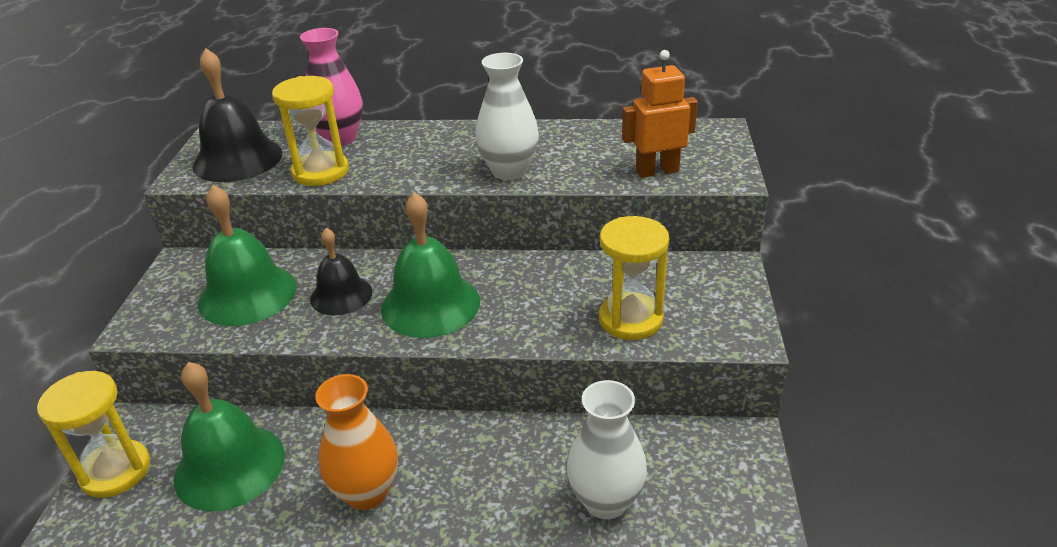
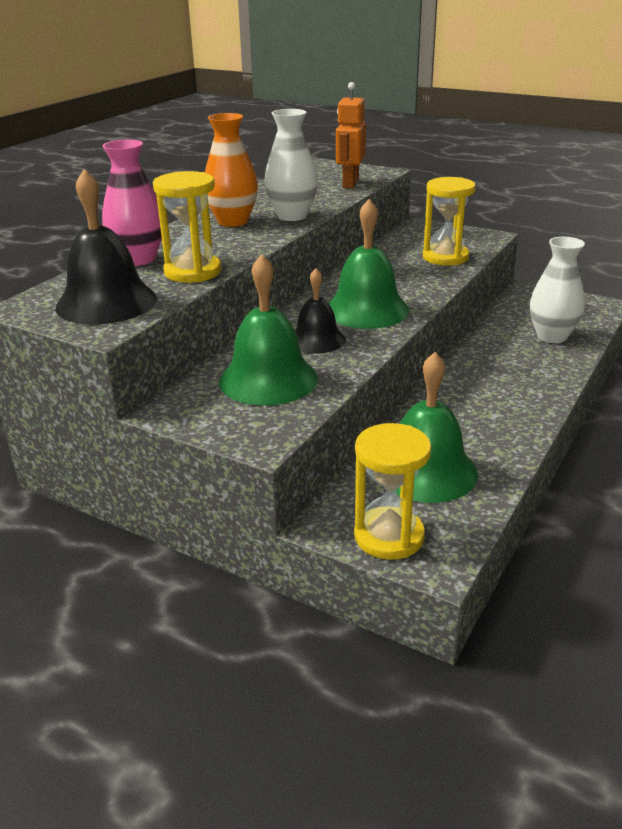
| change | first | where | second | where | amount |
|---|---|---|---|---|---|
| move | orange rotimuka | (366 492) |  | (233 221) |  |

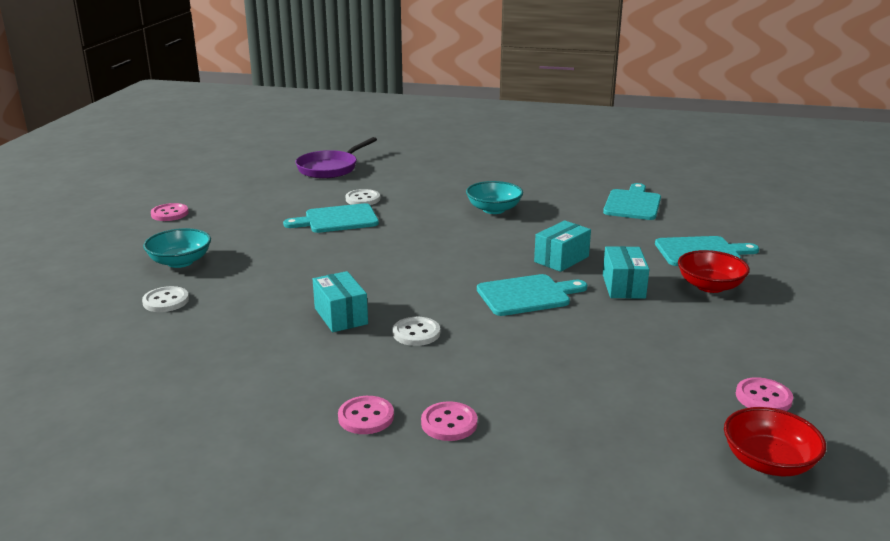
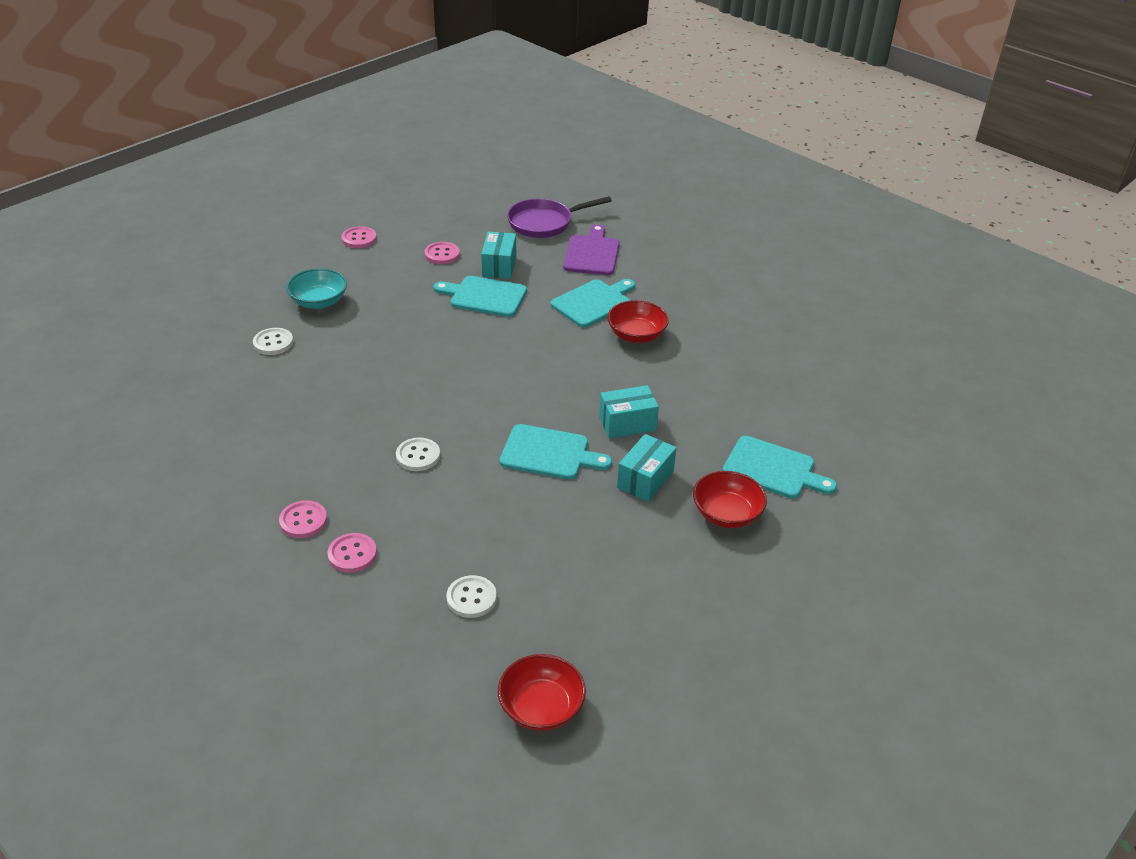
| change | first | where | second | where | amount |
|---|---|---|---|---|---|
| recolor | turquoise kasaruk | (494 209) | red kasaruk | (636 335) |  |
| move | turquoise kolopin | (632 204) |  | (593 302) |  |
| move | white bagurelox | (363 199) |  | (471 598) |  |
| move | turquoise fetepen | (341 316) |  | (499 266) |  |
| move | pink bagurelox | (763 397) |  | (442 254) |  |
| insert |  |  | purple kolopin | (592 253) |  |

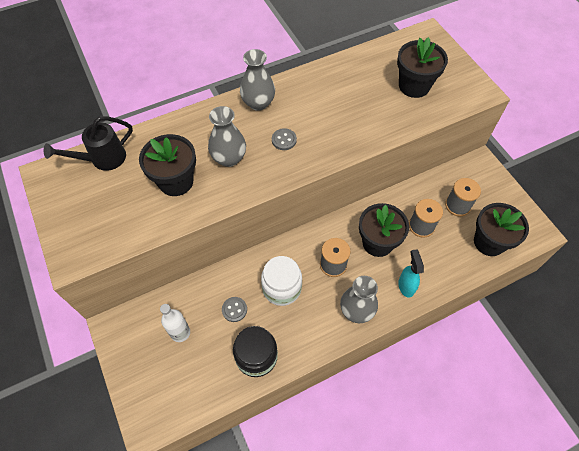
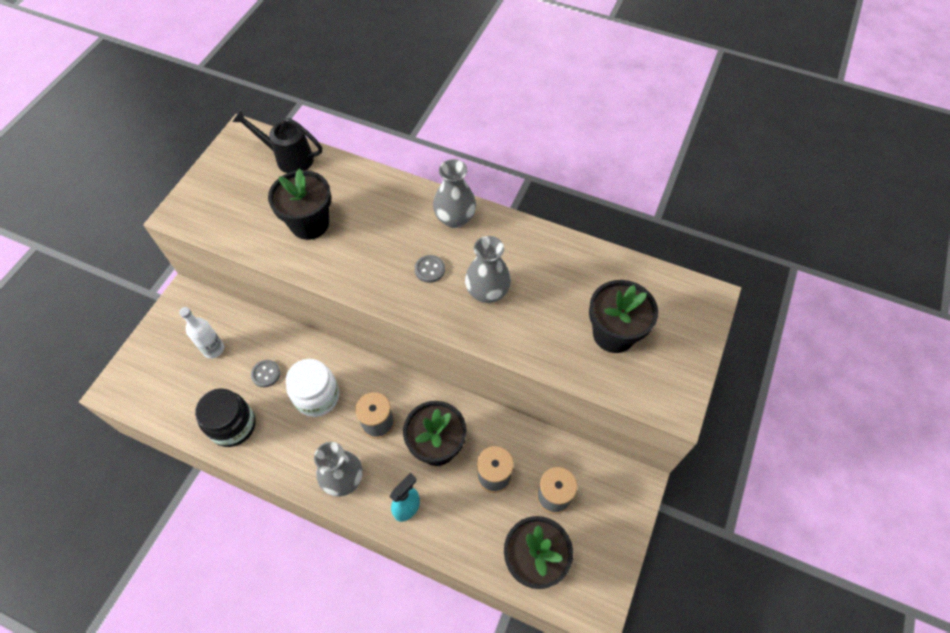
| change | first | where | second | where | amount |
|---|---|---|---|---|---|
| move | grey rotimuka | (229 158) |  | (487 292) |  |

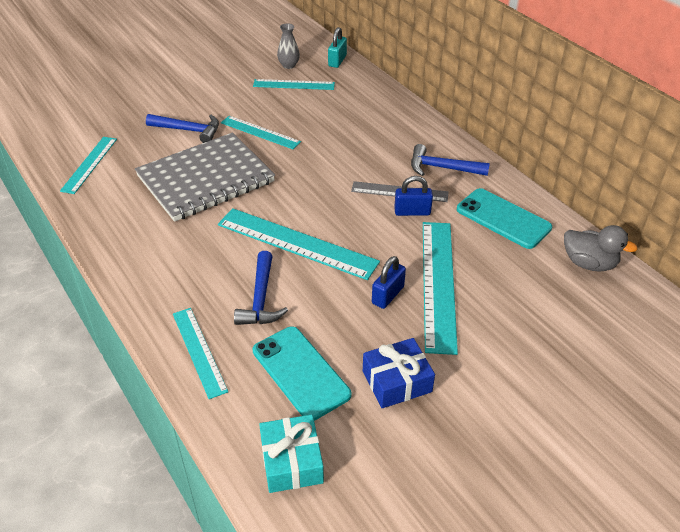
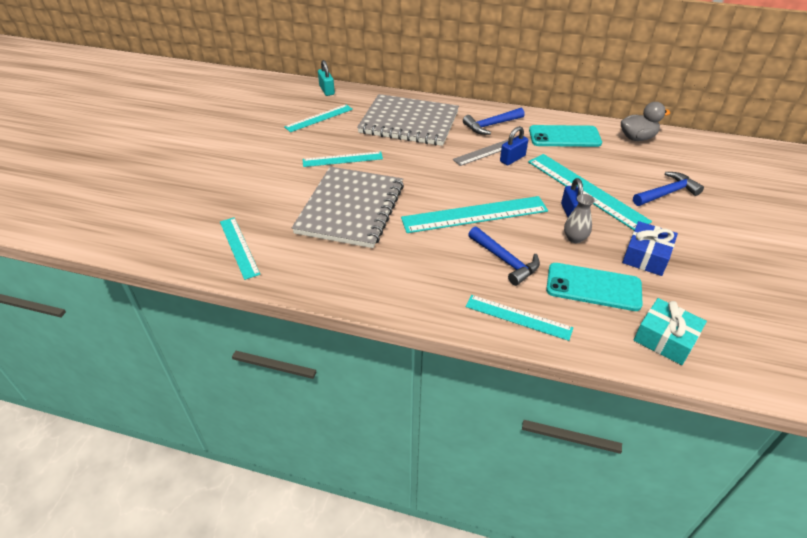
| change | first | where | second | where | amount |
|---|---|---|---|---|---|
| move | grey rotimuka | (289 65) |  | (574 238) |  |
| move | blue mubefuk | (188 130) |  | (667 193) |  |
| insert |  |  | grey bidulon | (409 123) |  |

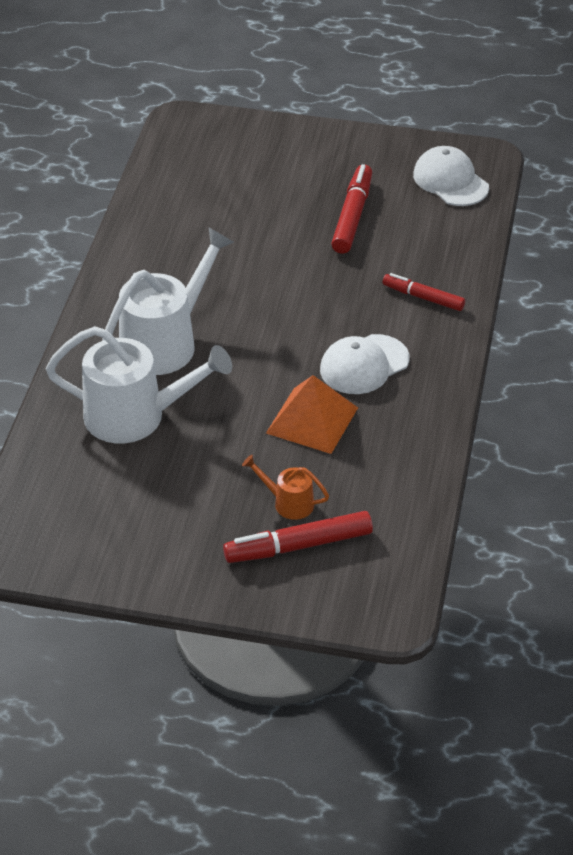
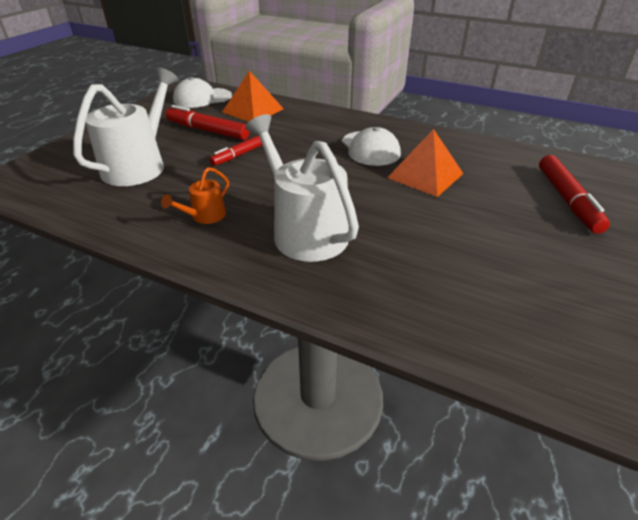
| change | first | where | second | where | amount |
|---|---|---|---|---|---|
| move | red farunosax | (423 297) |  | (240 154) |  |
| move | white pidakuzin | (136 416) |  | (139 165) |  |
| move | orange pidakuzin | (288 503) |  | (204 217) |  |
| insert |  |  | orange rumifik | (253 110) |  |

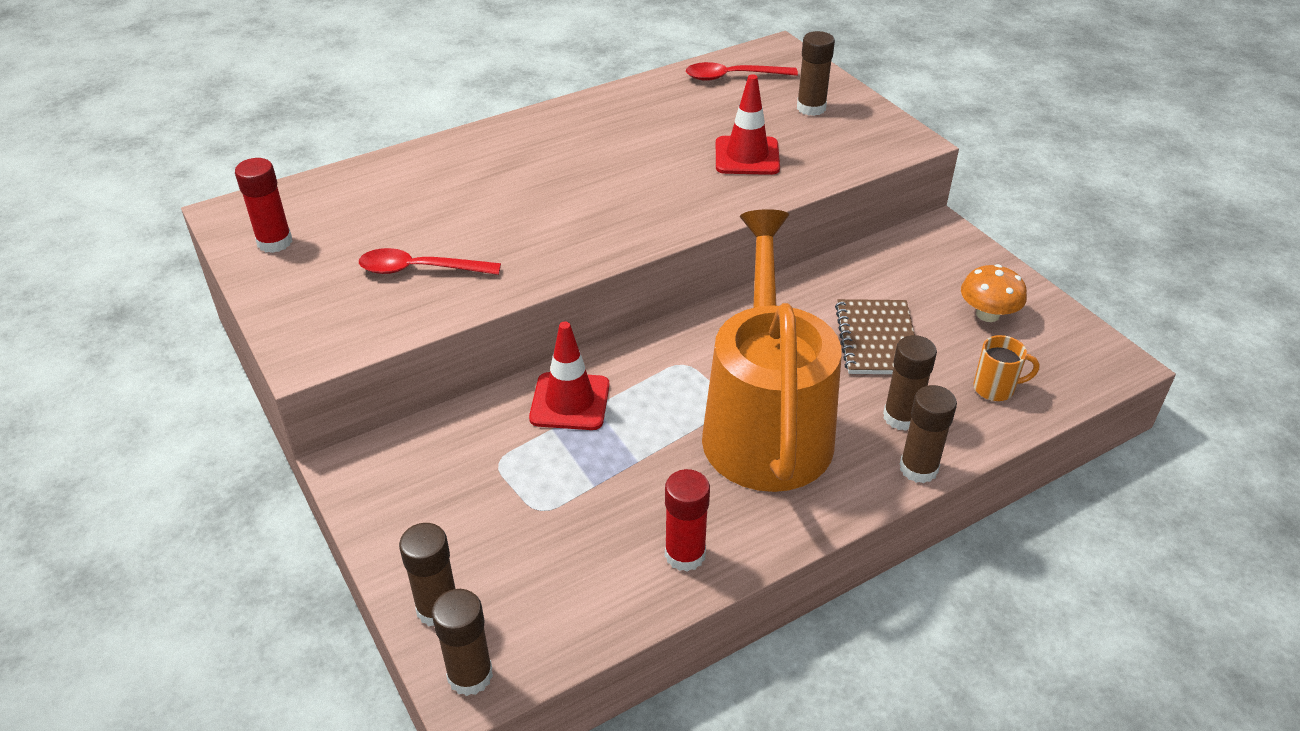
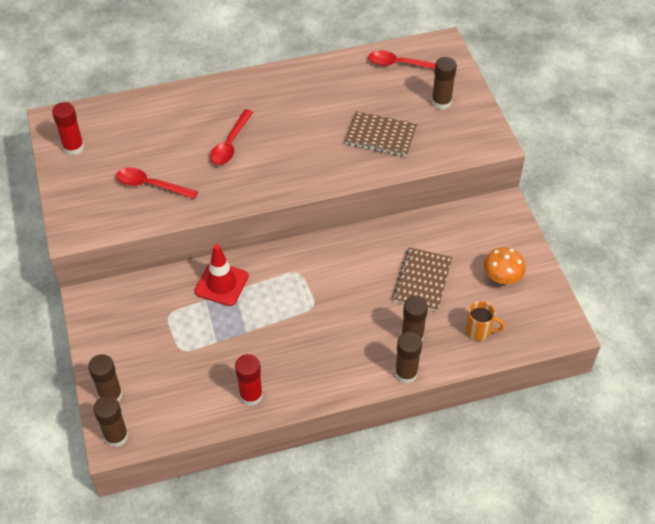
| change | first | where | second | where | amount |
|---|---|---|---|---|---|
| replace | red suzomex | (747 156) | brown bidulon | (381 136) |  |
| delete | orange pidakuzin | (766 425) |  |  |  |
| insert |  |  | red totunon | (230 144) |  |

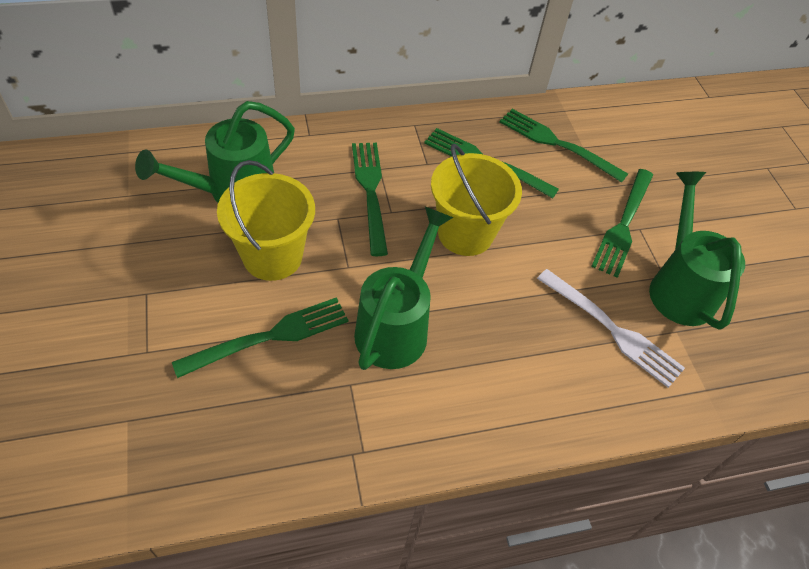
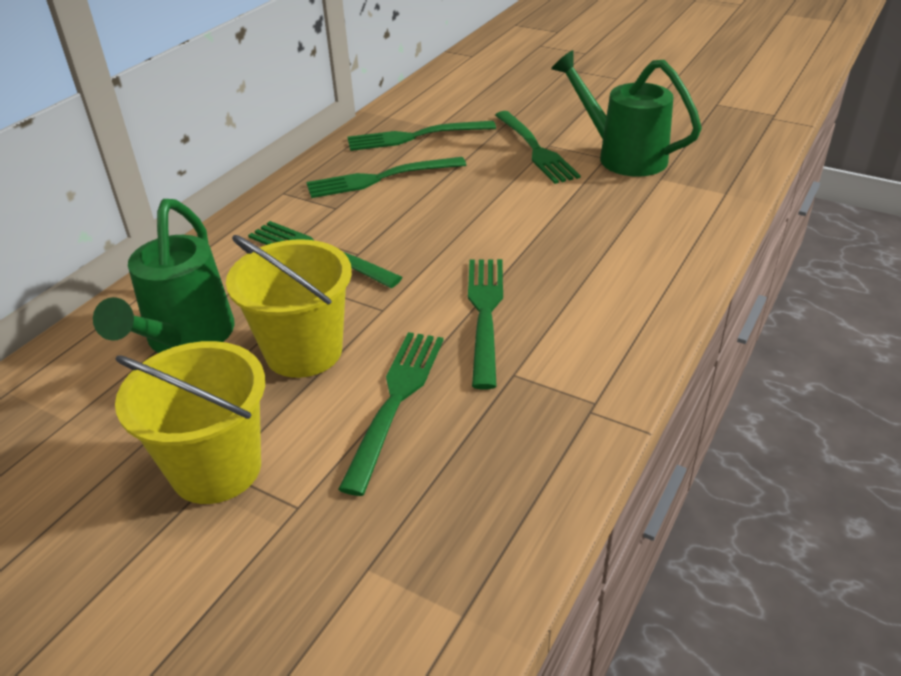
| change | first | where | second | where | amount |
|---|---|---|---|---|---|
| move | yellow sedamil | (465 233) |  | (216 469) |  |
| replace | green pidakuzin | (396 326) | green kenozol | (485 314) |  |
| delete | white kenozol | (612 329) |  |  |  |

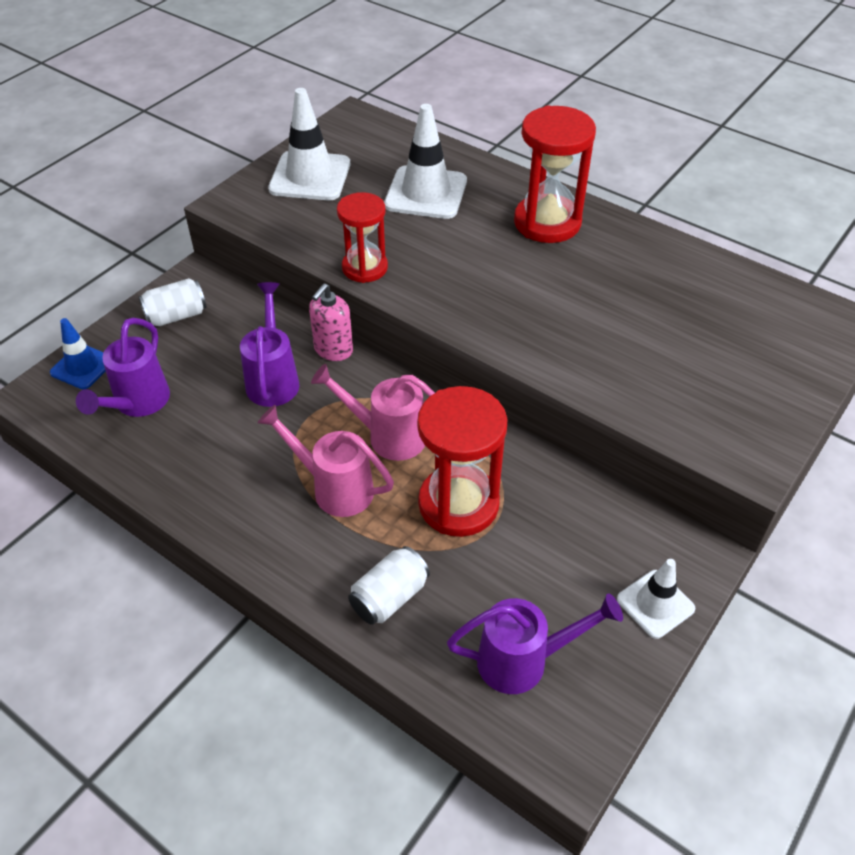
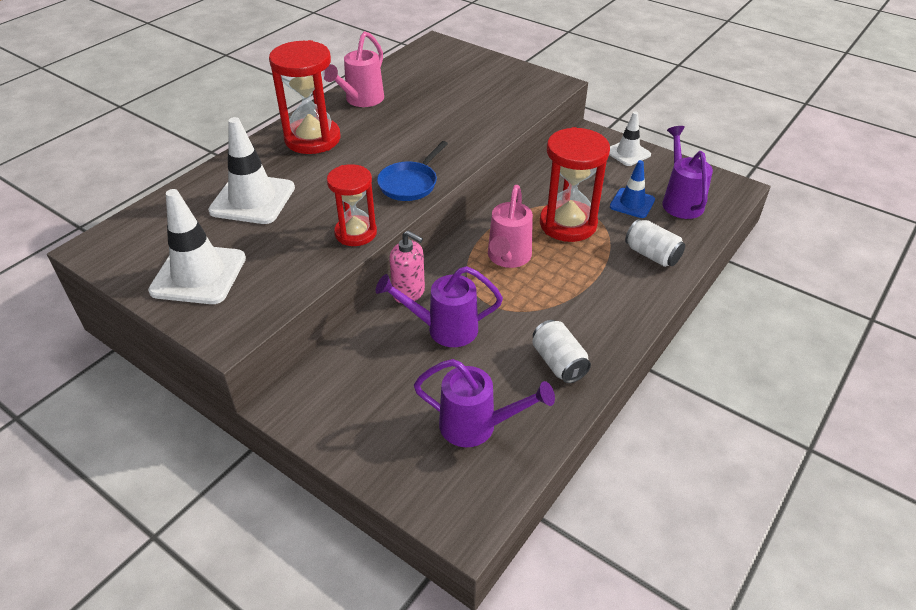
| change | first | where | second | where | amount |
|---|---|---|---|---|---|
| move | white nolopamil | (176 316) |  | (558 363) |  |
| move | blue suzomex | (82 367) |  | (632 203) |  |
| move | pink pidakuzin | (334 488) |  | (361 100) |  |
| insert |  |  | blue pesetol | (410 183) |  |

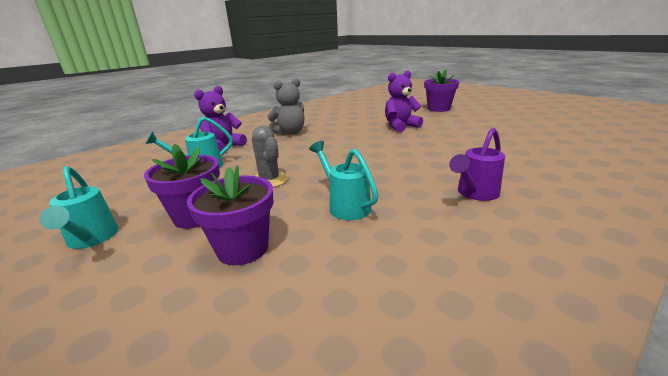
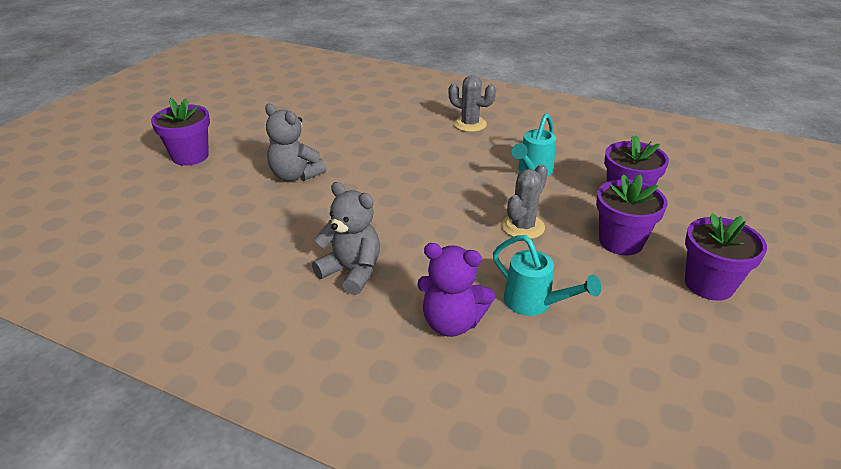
| change | first | where | second | where | amount |
|---|---|---|---|---|---|
| recolor | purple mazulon | (400 126) | grey mazulon | (295 175) |  |
| replace | purple pidakuzin | (474 194) | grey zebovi | (470 124) |  |
| replace | turquoise pidakuzin | (91 240) | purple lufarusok | (709 284) |  |

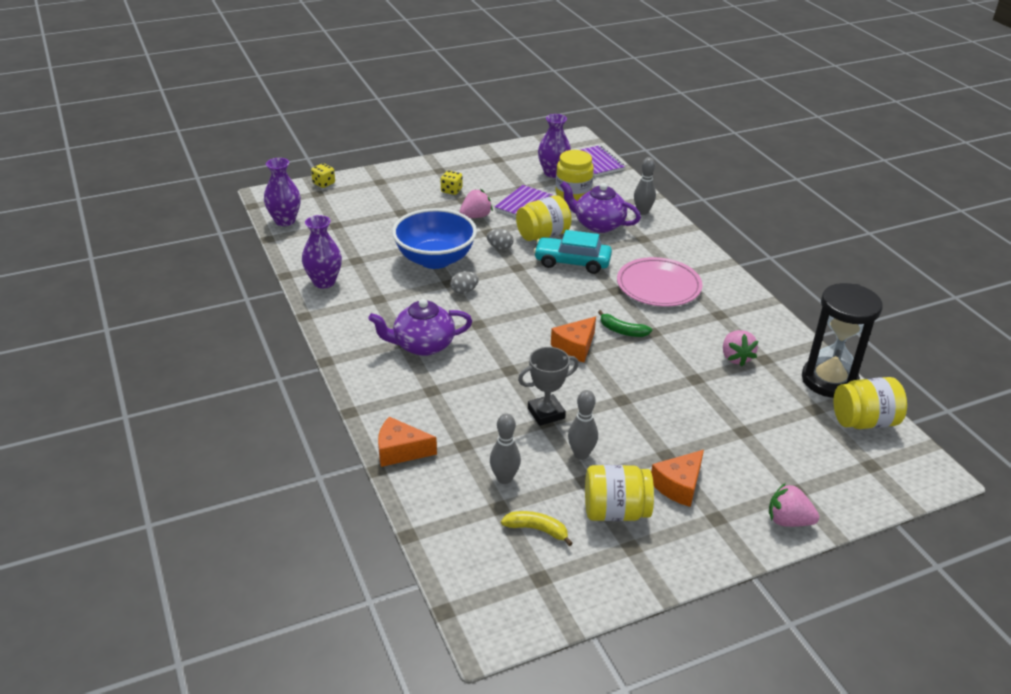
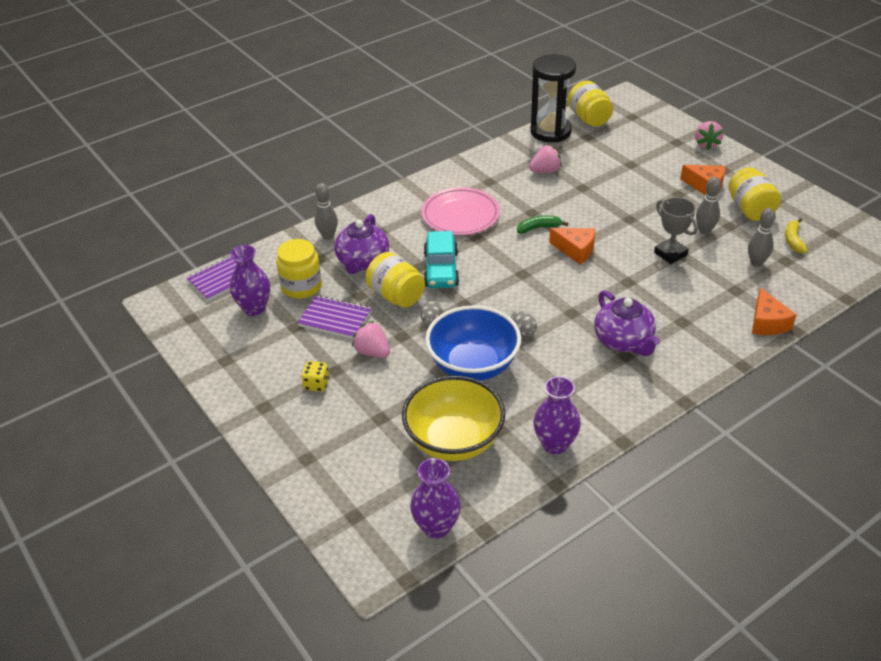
| change | first | where | second | where | amount |
|---|---|---|---|---|---|
| delete | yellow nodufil | (324 183) |  |  |  |
| rotate | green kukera | (622 331) |  | (538 228) | 120 degrees counterclockwise |
| insert |  |  | yellow kasaruk | (454 440) |  |

